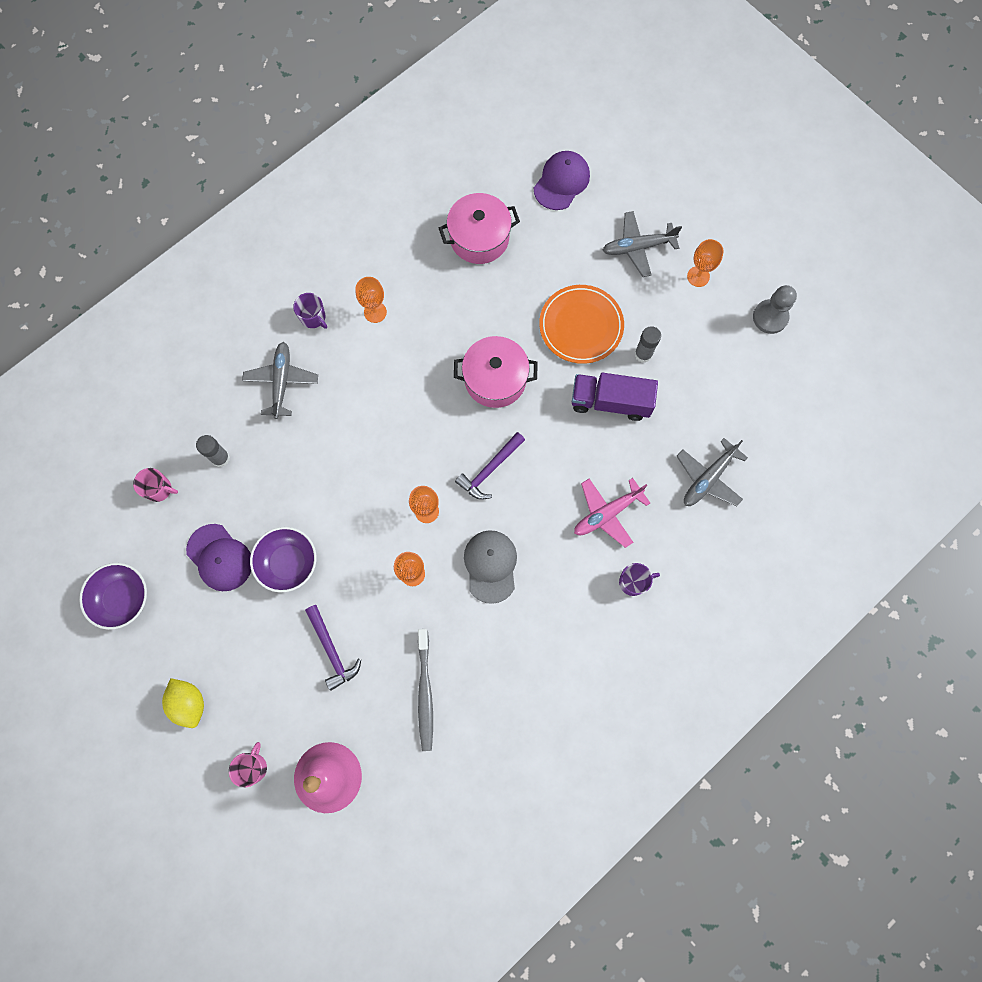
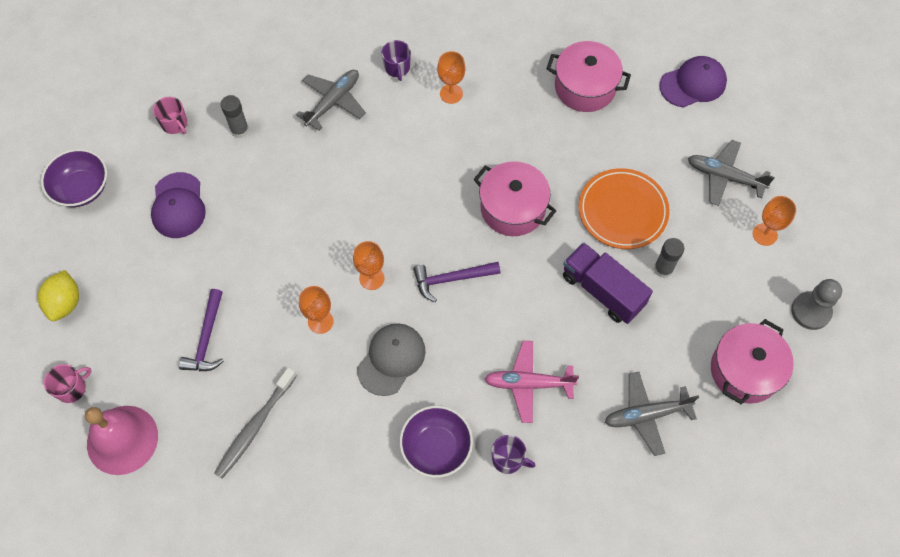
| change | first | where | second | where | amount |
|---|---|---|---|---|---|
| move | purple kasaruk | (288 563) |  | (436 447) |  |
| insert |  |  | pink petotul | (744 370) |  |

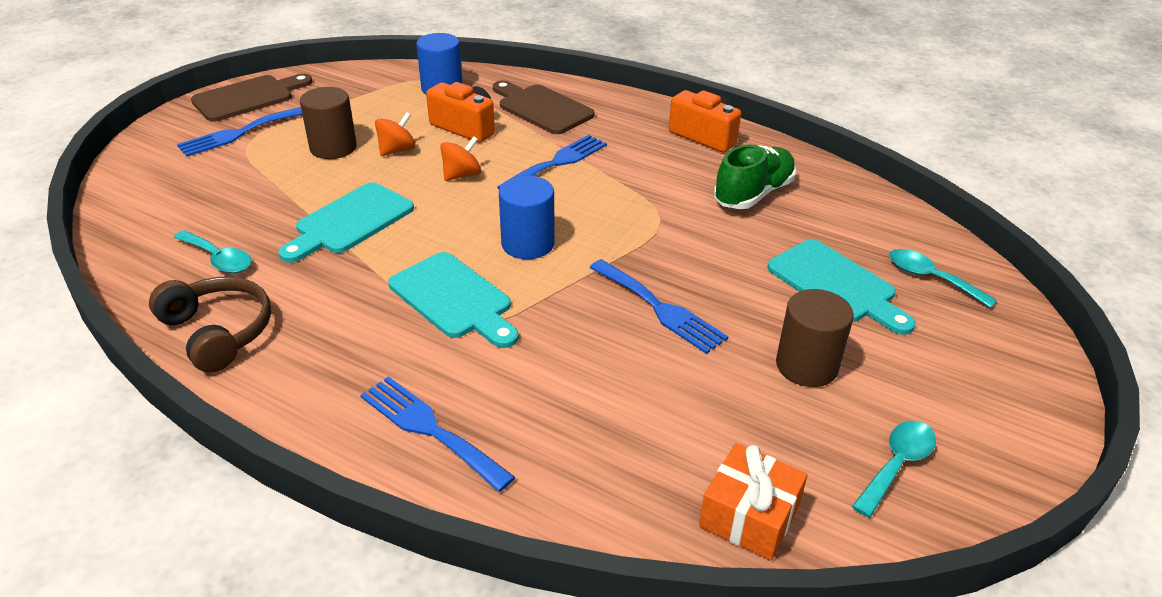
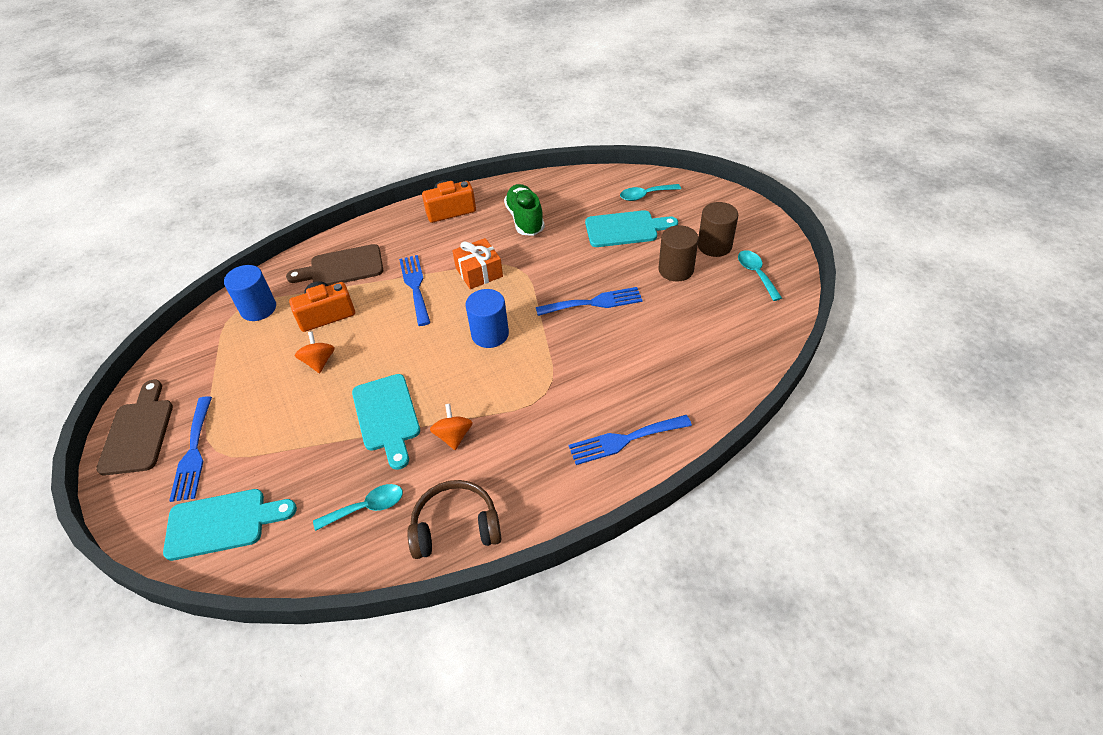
| change | first | where | second | where | amount |
|---|---|---|---|---|---|
| move | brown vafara | (333 148) |  | (714 246) |  |
| move | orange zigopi | (462 175) |  | (453 436) |  |
| move | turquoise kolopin | (454 299) |  | (222 523) |  |
| move | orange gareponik | (749 516) |  | (479 272) |  |

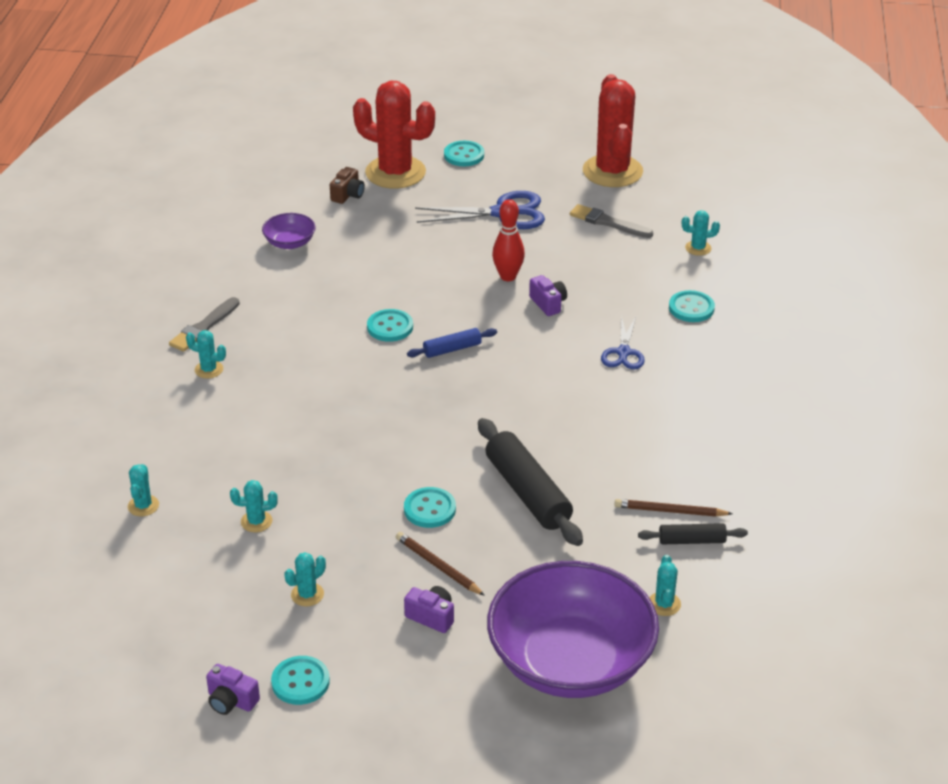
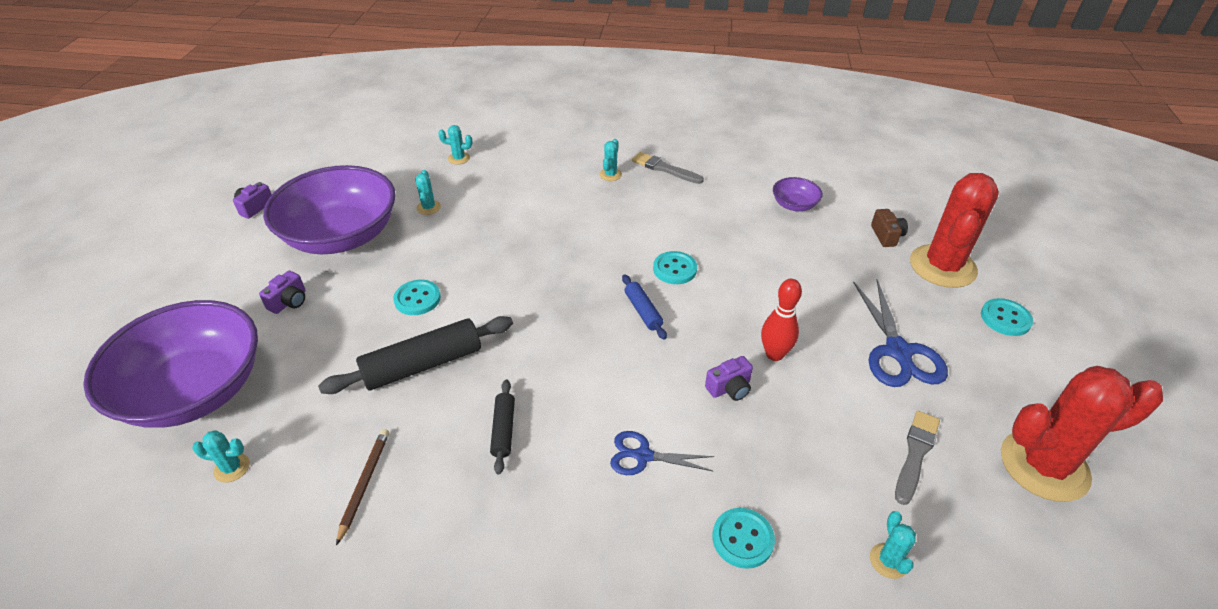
| change | first | where | second | where | amount |
|---|---|---|---|---|---|
| rotate | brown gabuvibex | (348 195) |  | (886 236) | 120 degrees counterclockwise |
| move | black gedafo | (692 540) |  | (503 430) |  |
| delete | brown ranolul | (438 566) |  |  |  |
| replace | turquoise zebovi | (307 594) | purple kasaruk | (341 235) |  |
| delete | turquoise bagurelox | (300 682) |  |  |  |

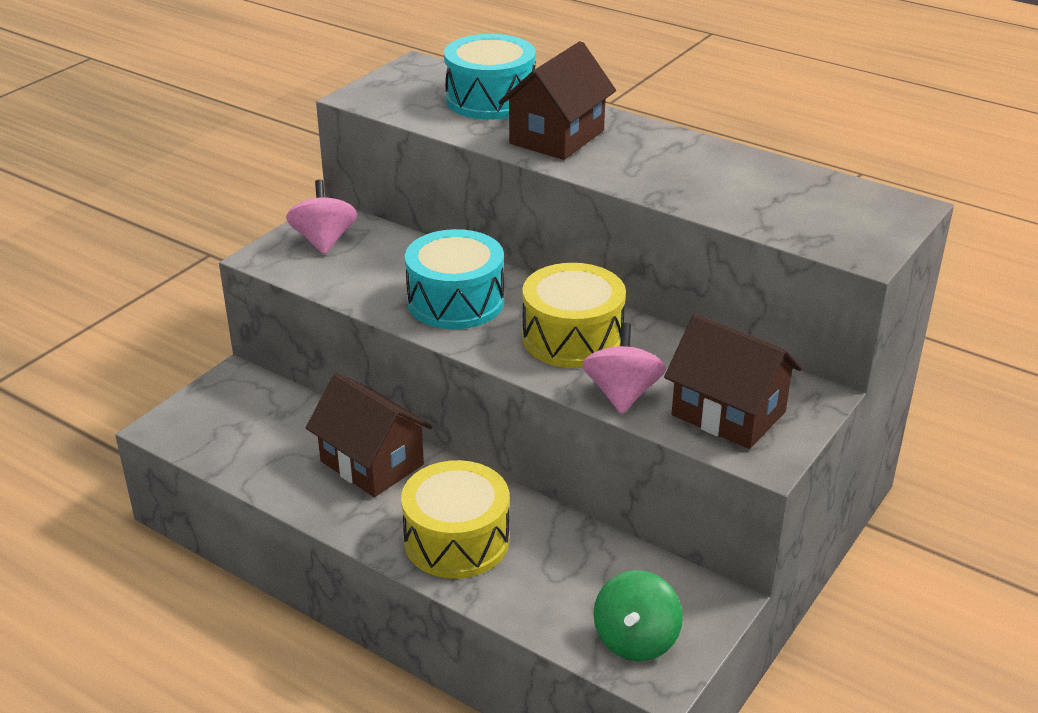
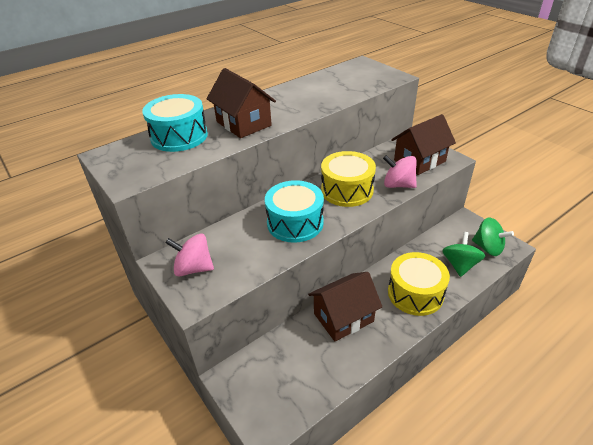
| change | first | where | second | where | amount |
|---|---|---|---|---|---|
| insert |  |  | green zigopi | (460 265) |  |

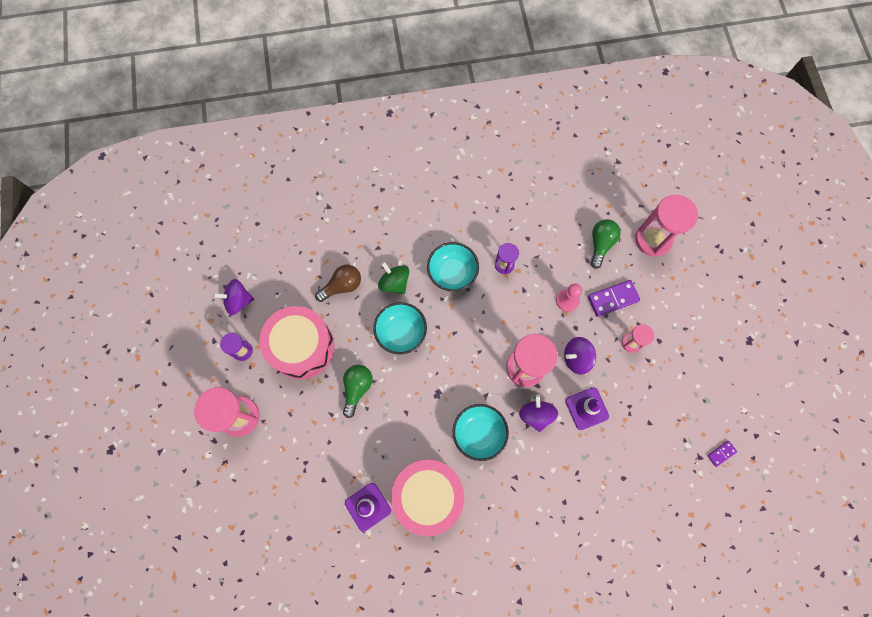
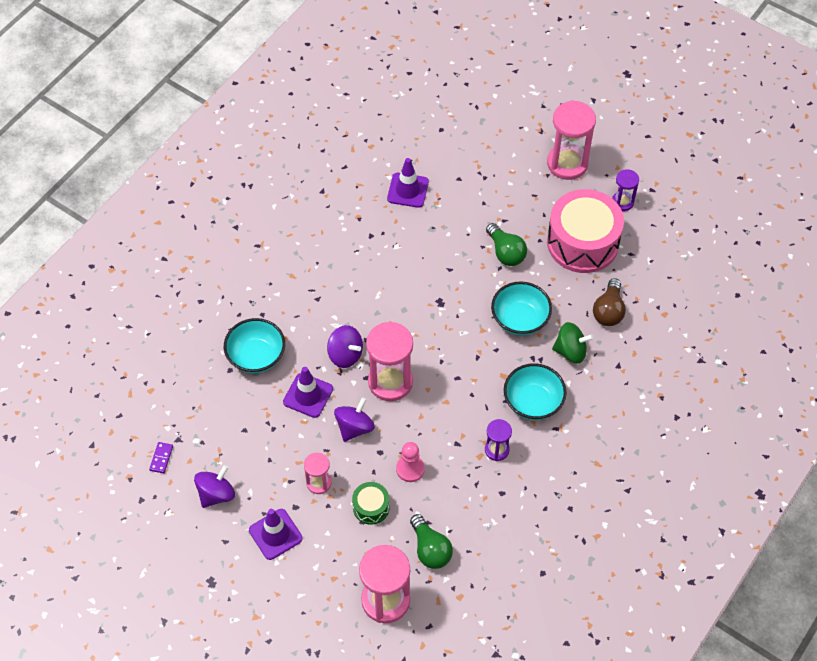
| change | first | where | second | where | amount |
|---|---|---|---|---|---|
| move | purple zigopi | (238 301) |  | (216 494) |  |
| replace | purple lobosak | (613 299) | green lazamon | (371 507) |  |
| move | turquoise kasaruk | (479 433) |  | (256 356) |  |
| delete | pink lazamon | (428 496) |  |  |  |
| insert |  |  | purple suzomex | (275 534) |  |

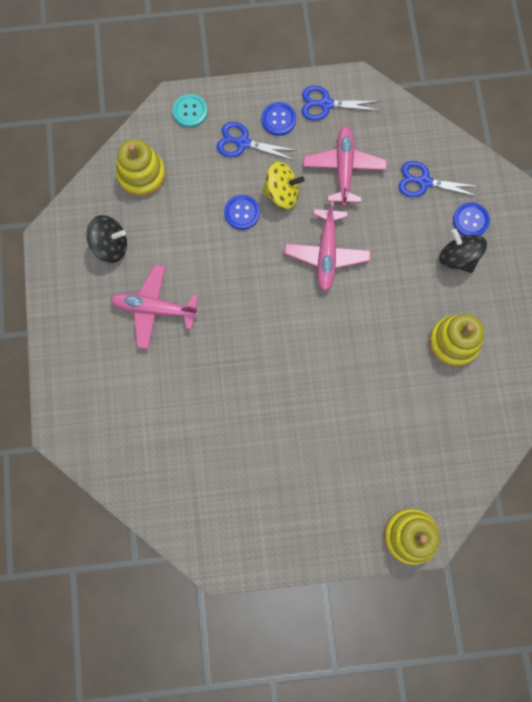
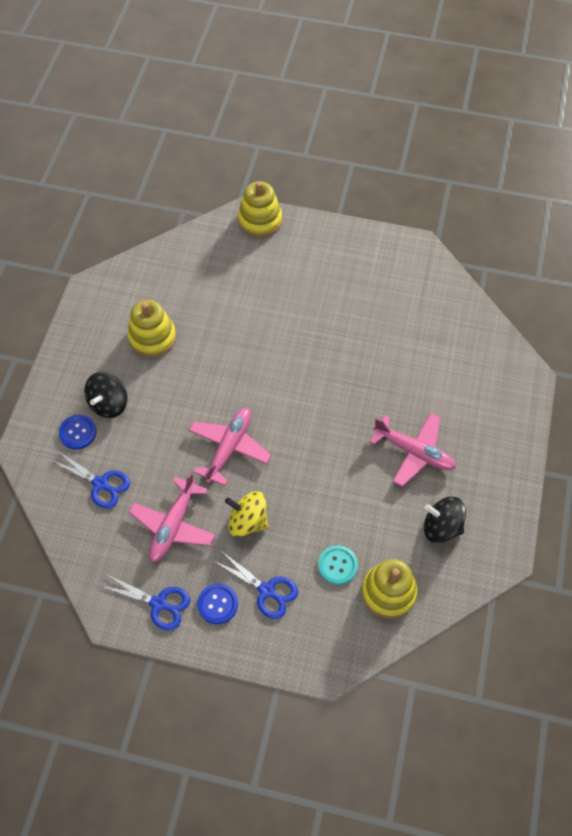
| change | first | where | second | where | amount |
|---|---|---|---|---|---|
| move | turquoise bagurelox | (190 111) |  | (337 565) |  |
| delete | blue bagurelox | (242 213) |  |  |  |
| rotate | black zigopi | (457 258) |  | (109 404) | 45 degrees clockwise |

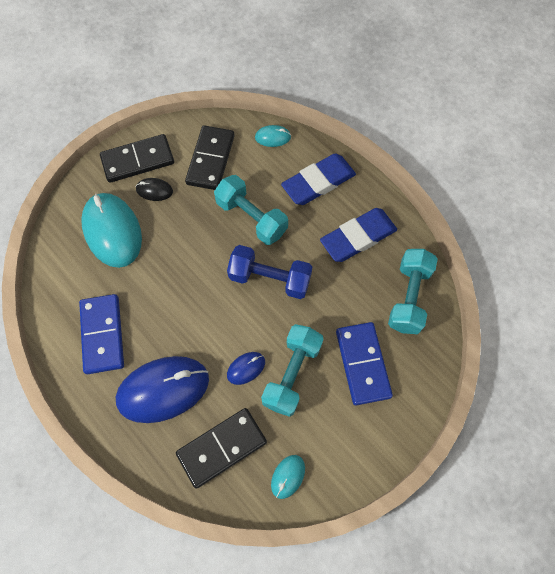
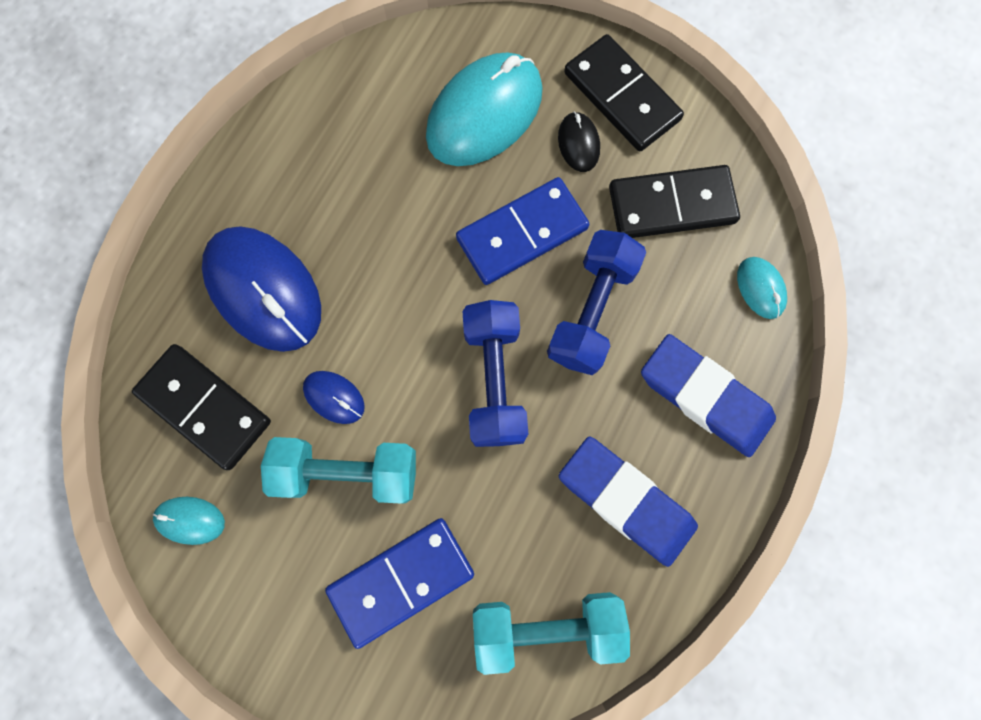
| change | first | where | second | where | amount |
|---|---|---|---|---|---|
| recolor | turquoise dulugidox | (251 218) | blue dulugidox | (591 310) |  |
| move | blue lobosak | (103 334) |  | (522 234) |  |

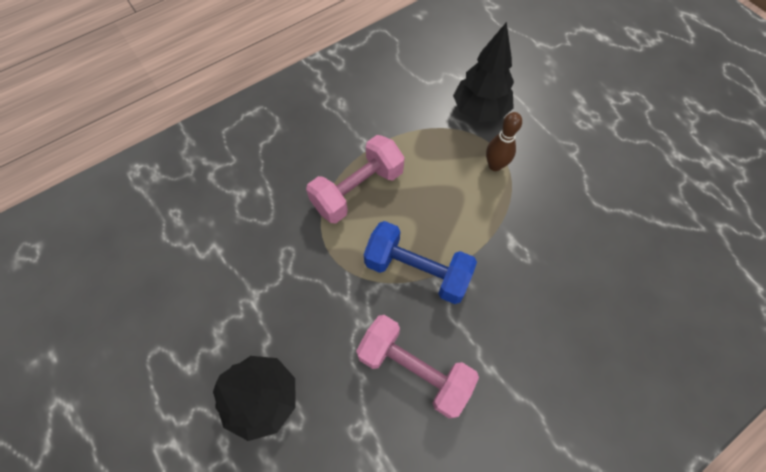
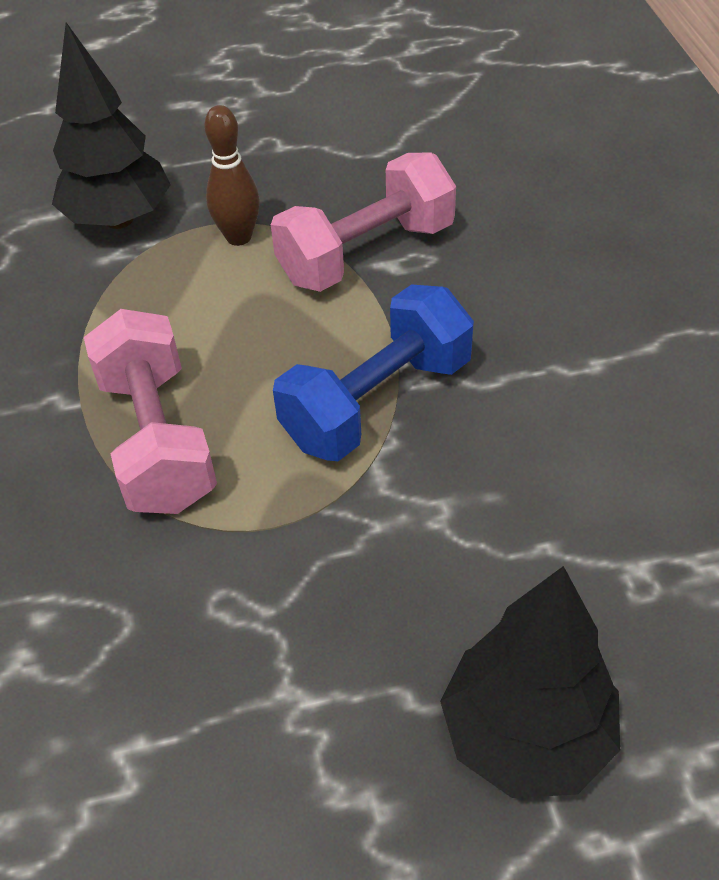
| change | first | where | second | where | amount |
|---|---|---|---|---|---|
| move | pink dulugidox | (414 369) |  | (366 253) |  |

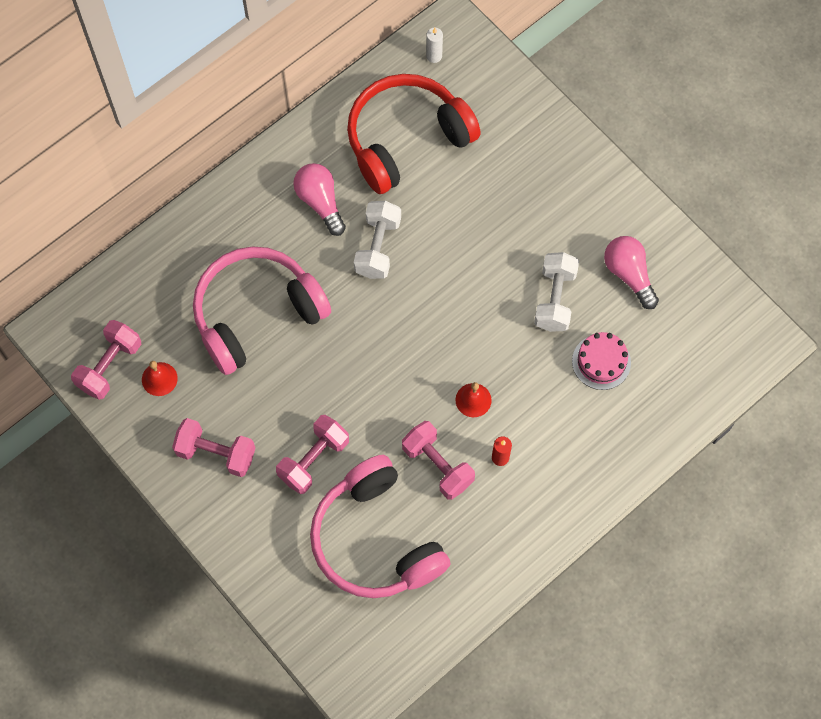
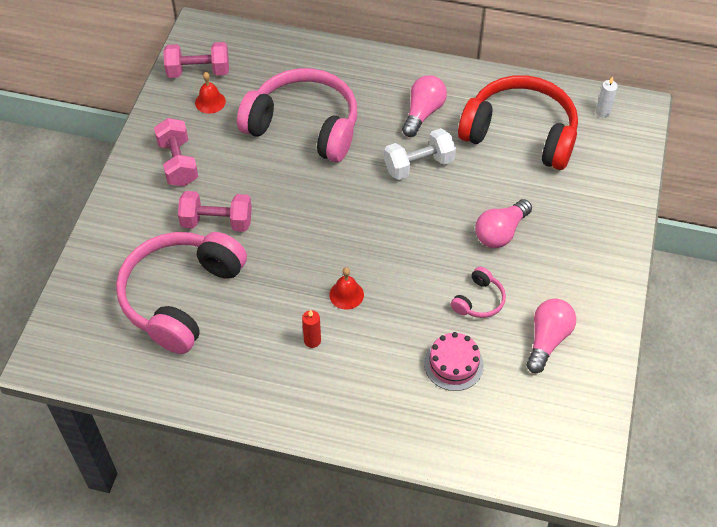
| change | first | where | second | where | amount |
|---|---|---|---|---|---|
| replace | white dulugidox | (555 299) | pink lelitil | (479 300) |  |
| delete | pink dulugidox | (437 465) |  |  |  |
| insert |  |  | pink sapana | (501 232) |  |

